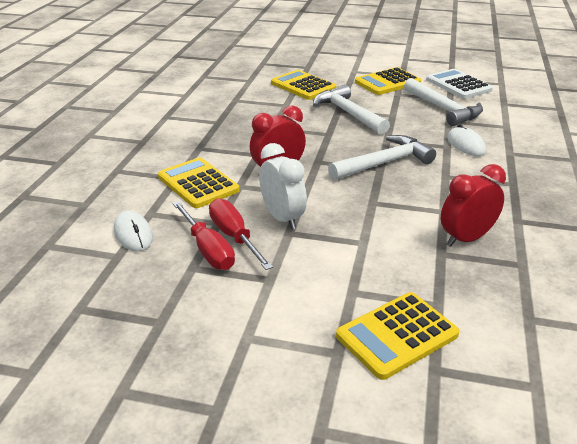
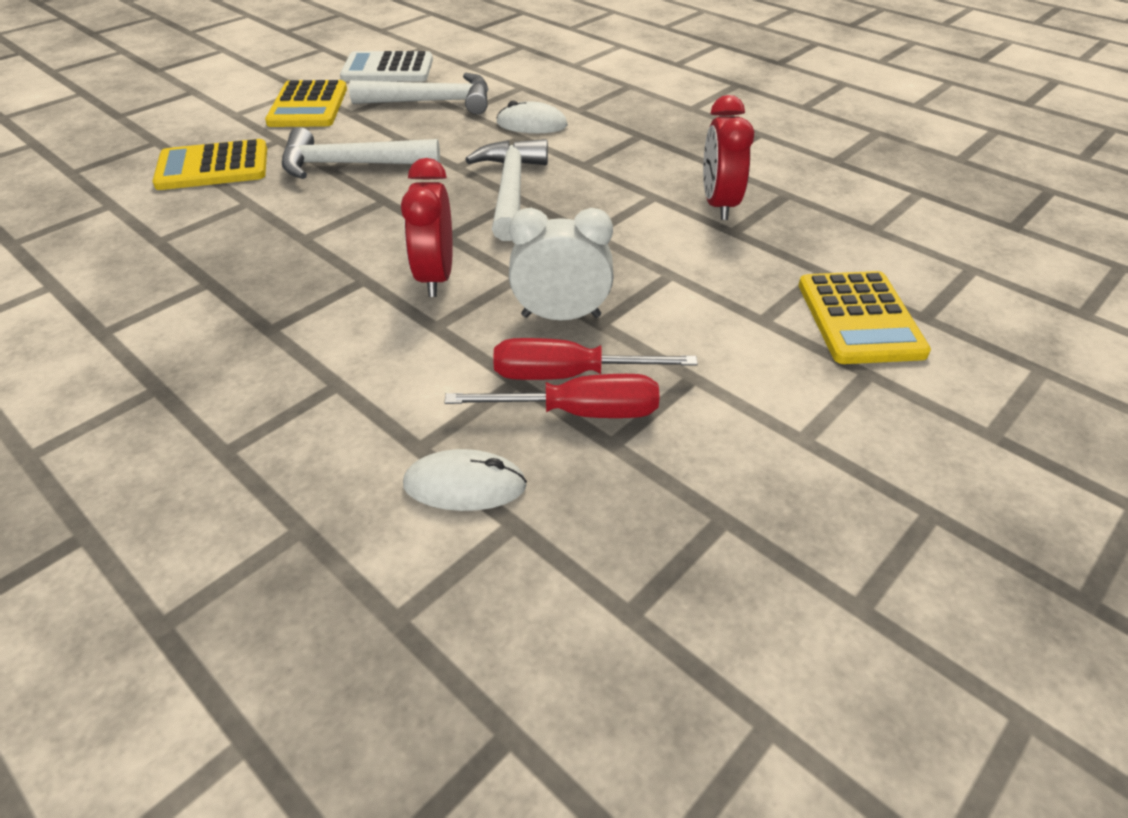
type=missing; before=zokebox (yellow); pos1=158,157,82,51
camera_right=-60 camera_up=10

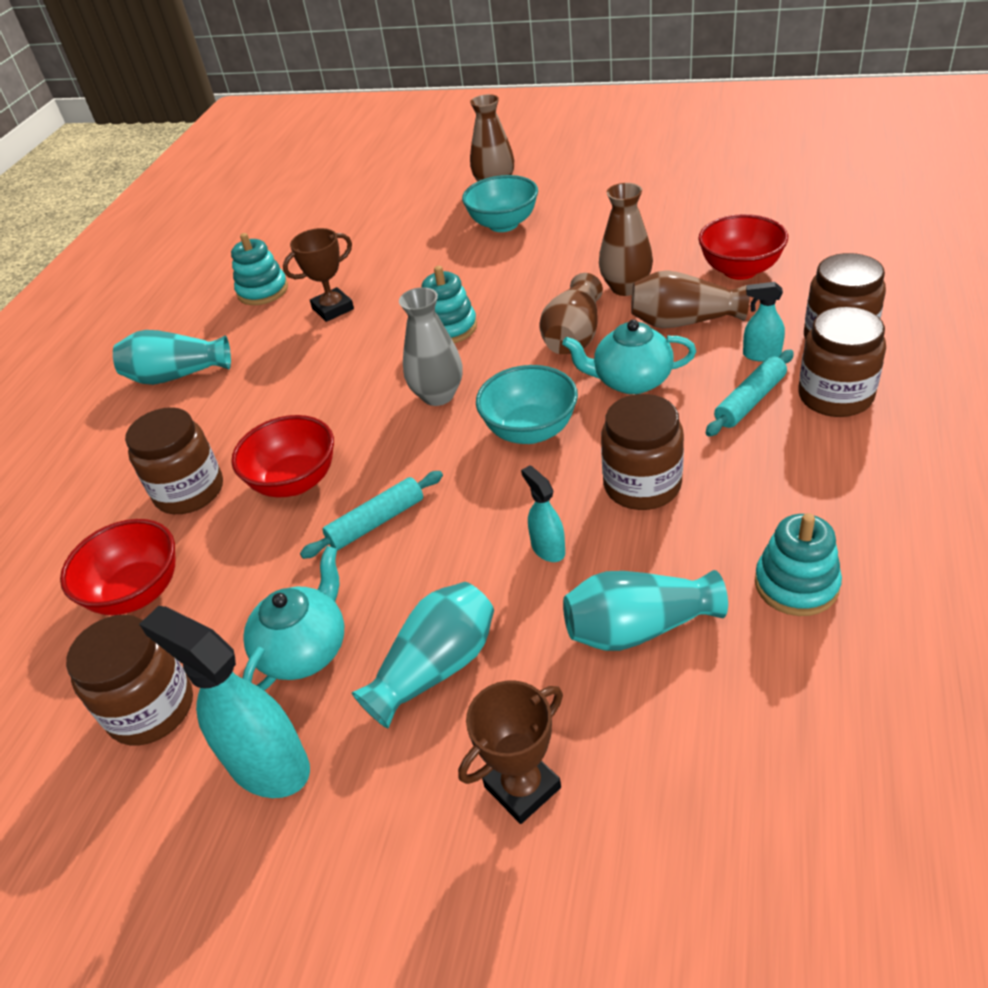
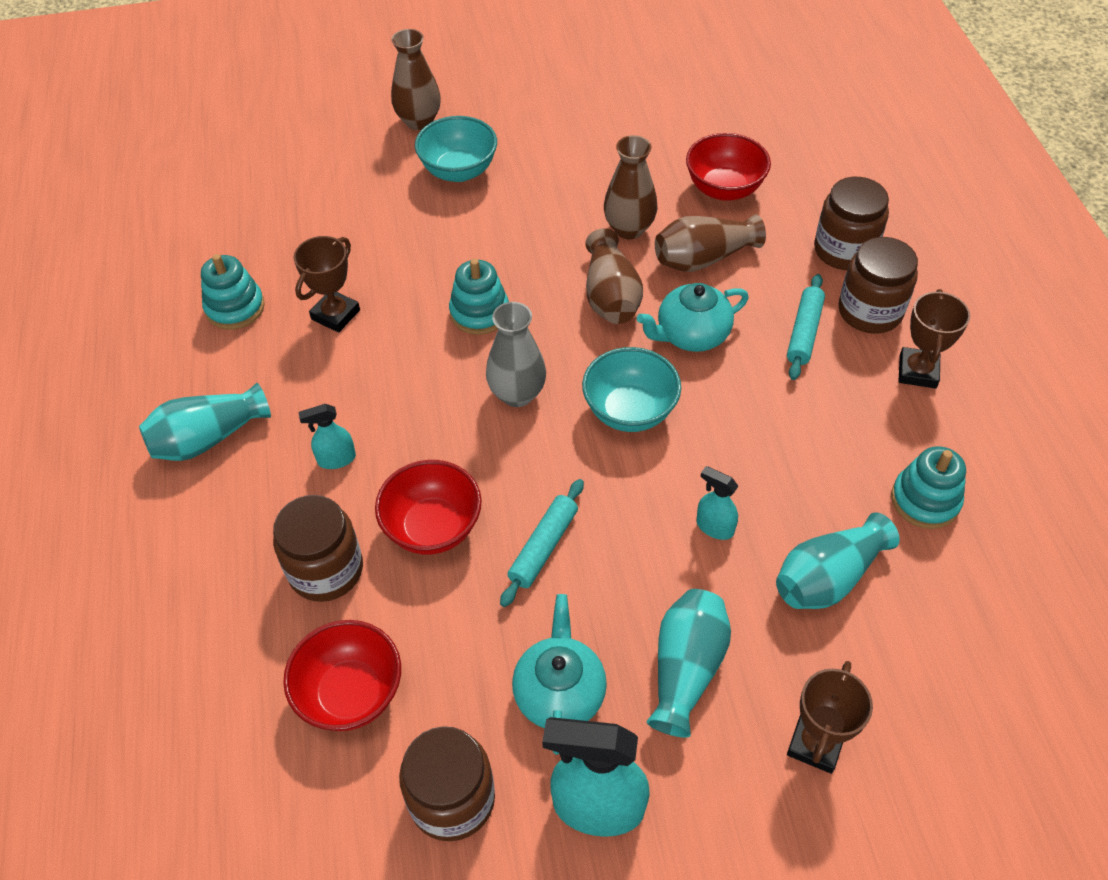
type=missing; before=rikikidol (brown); pos1=601,394,83,116
type=appeared; after=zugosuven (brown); pos2=898,289,72,99
type=relocated; before=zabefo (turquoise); pos1=743,282,42,80; pos2=298,404,58,65
camera_right=-30 camera_up=10

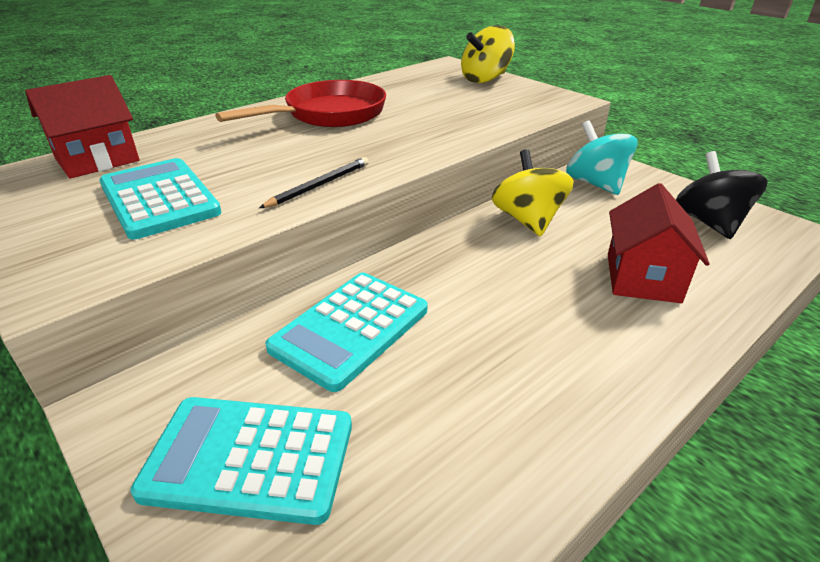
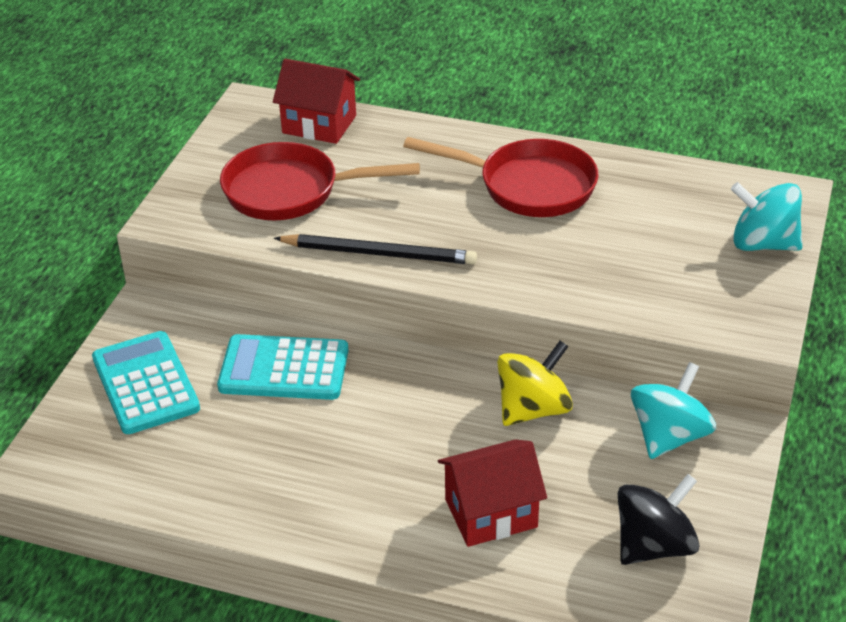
type=exchanged; before=zokebox (turquoise); after=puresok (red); pos1=99,158,123,81; pos2=220,142,200,78
type=colour; before=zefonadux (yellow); after=zefonadux (turquoise); pos1=461,25,54,58; pos2=731,182,71,69
type=size; before=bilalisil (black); pos1=259,157,110,51; pos2=274,234,203,31; scale=1.58
camera_right=60 camera_up=5

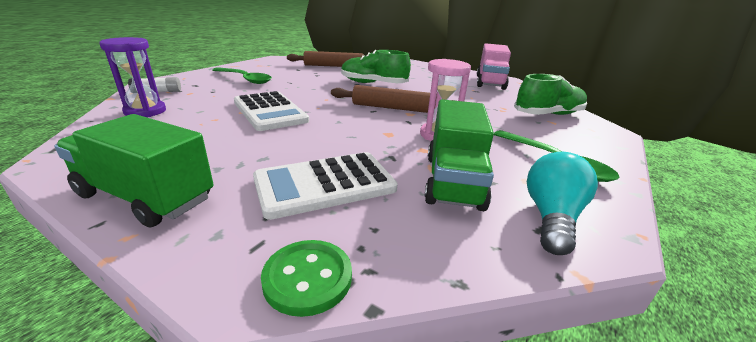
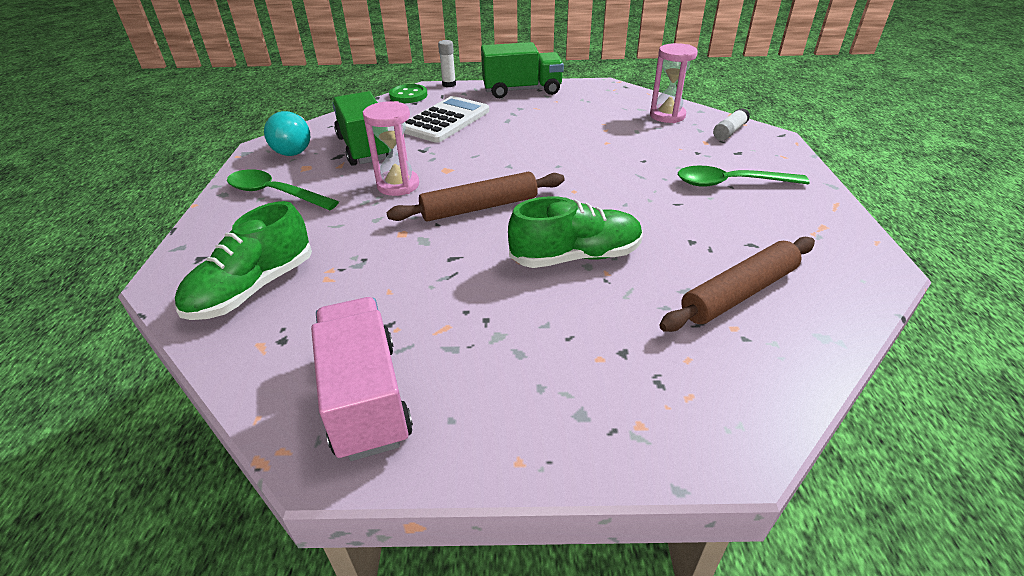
type=missing; before=zokebox (white); pos1=234,91,75,40
type=appeared; after=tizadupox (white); pos2=438,40,18,47
type=colour; before=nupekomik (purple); after=nupekomik (pink); pos1=99,37,67,80; pos2=650,43,48,80
camera_right=150 camera_up=10

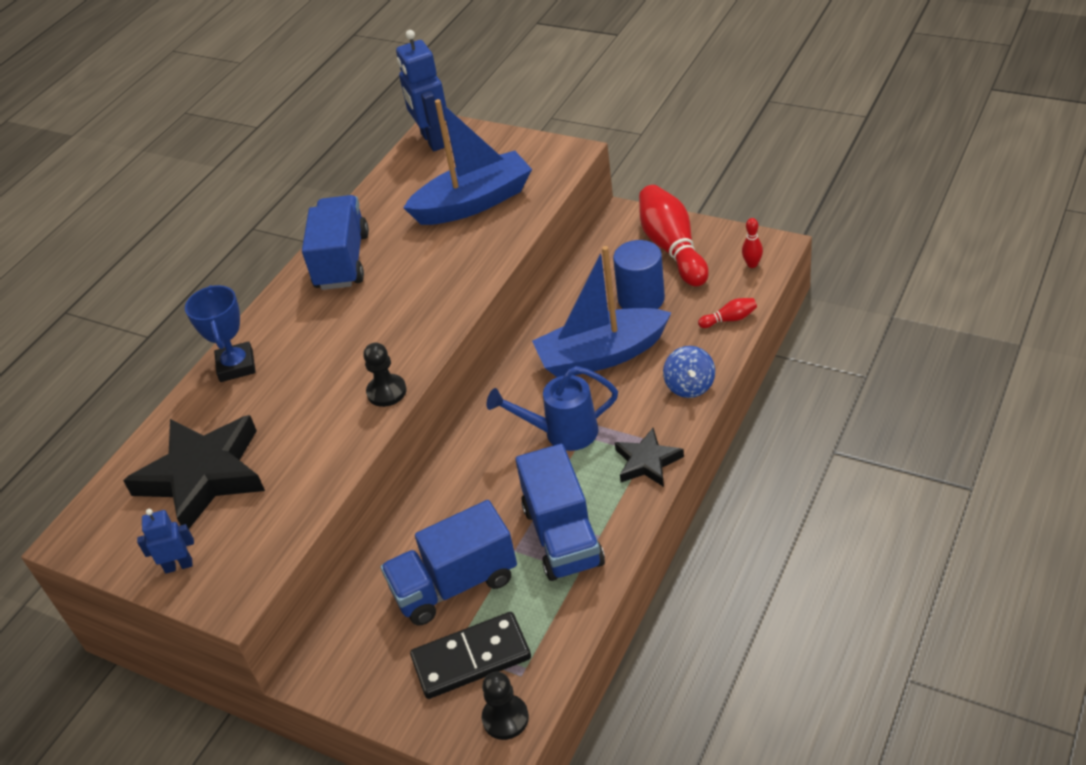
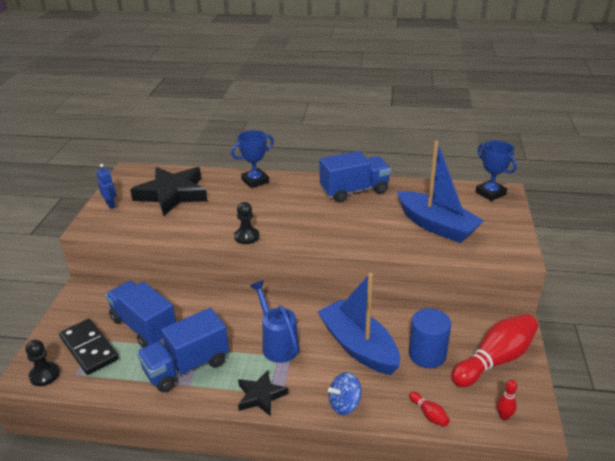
type=exchanged; before=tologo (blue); after=zugosuven (blue); pos1=396,30,51,121; pos2=475,141,42,60
camera_right=65 camera_up=-10

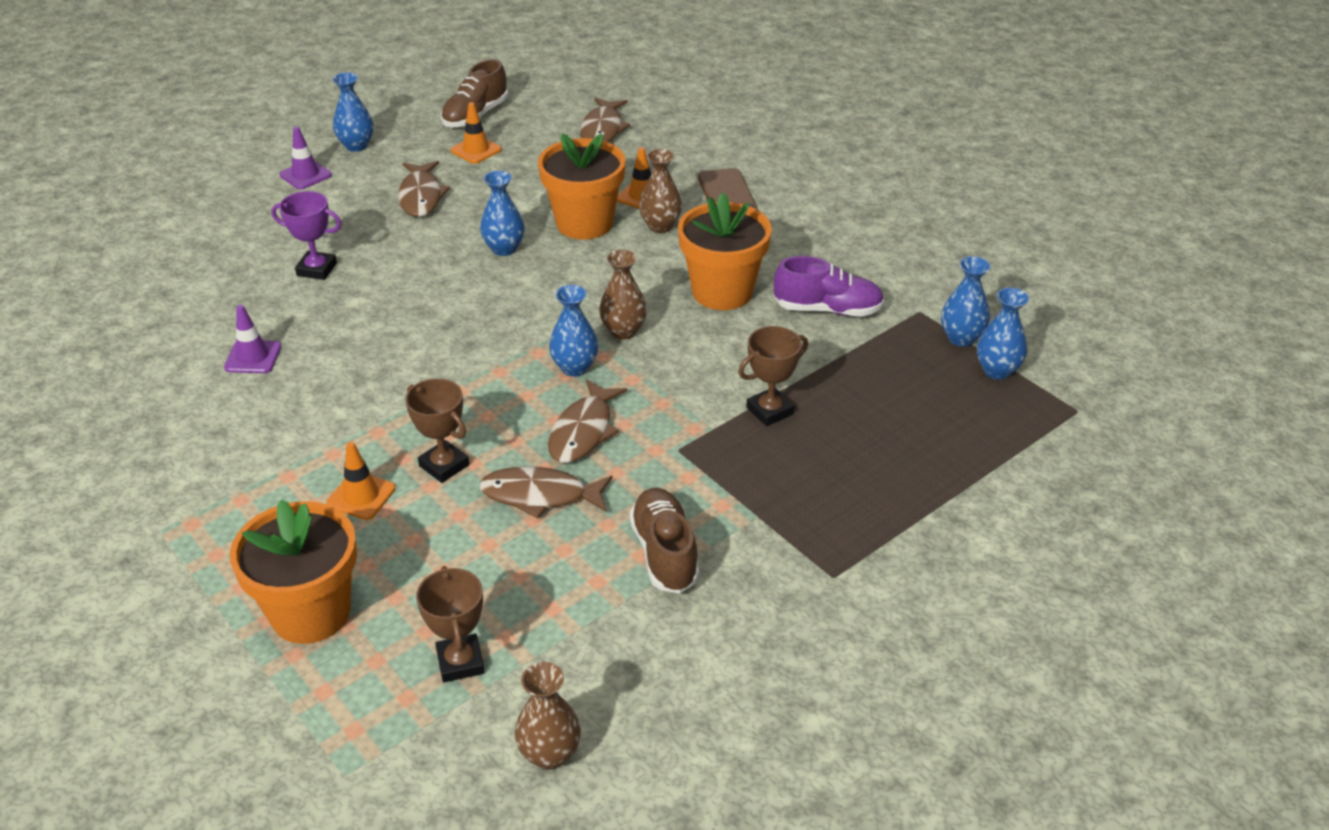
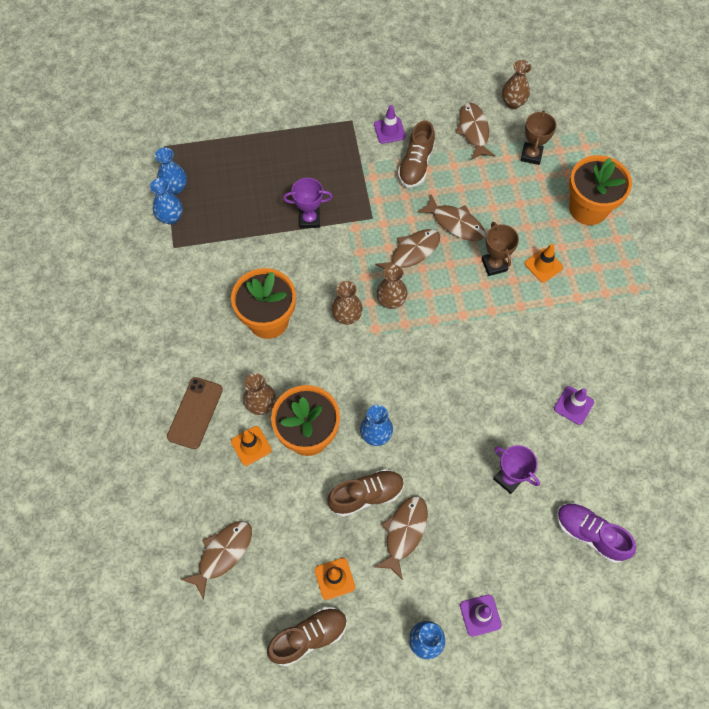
type=appeared; after=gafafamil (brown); pos2=327,469,77,48
type=appeared; after=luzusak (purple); pos2=374,105,32,39
type=appeared; after=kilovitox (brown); pos2=456,103,39,57
type=relocated; before=gafafamil (purple); pos1=774,256,110,61; pos2=557,503,79,60
type=colour; before=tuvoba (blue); after=tuvoba (brown); pos1=549,285,49,92; pos2=376,265,32,44
type=colour; before=zugosuven (brown); after=zugosuven (purple); pos1=738,326,70,100; pos2=283,178,50,50
camera_right=-150 camera_up=25

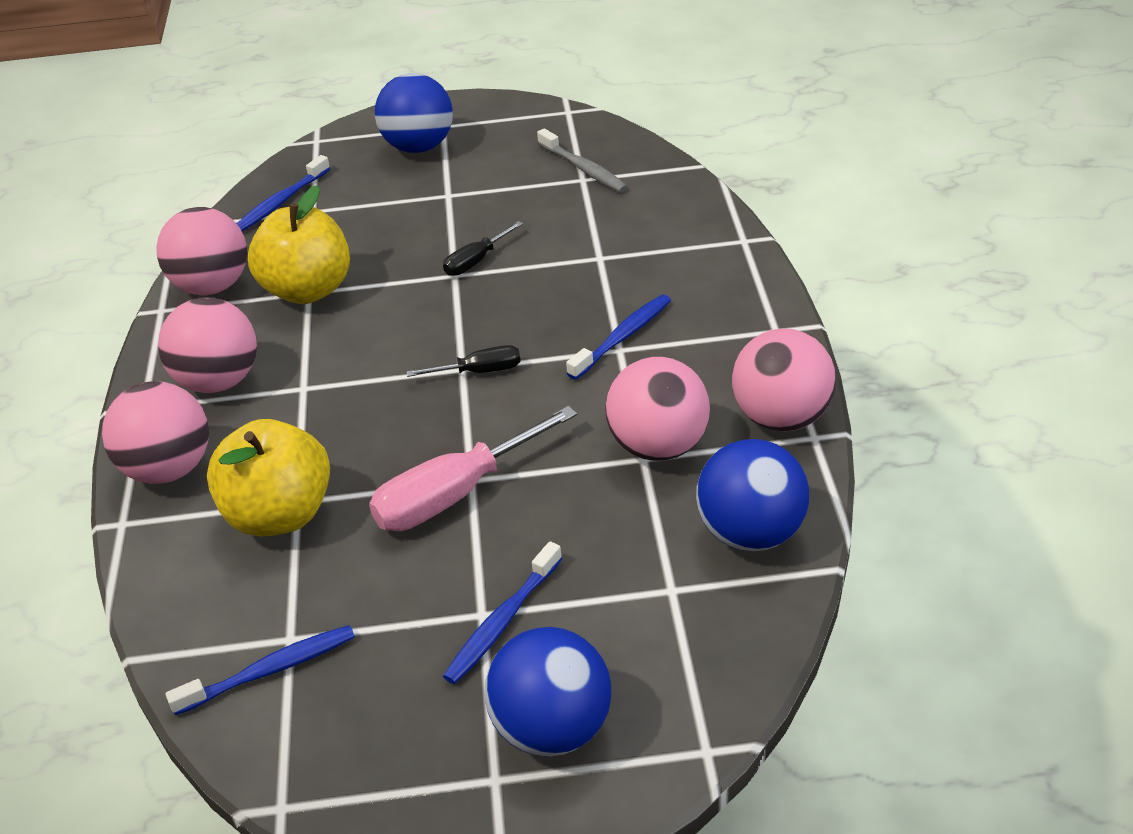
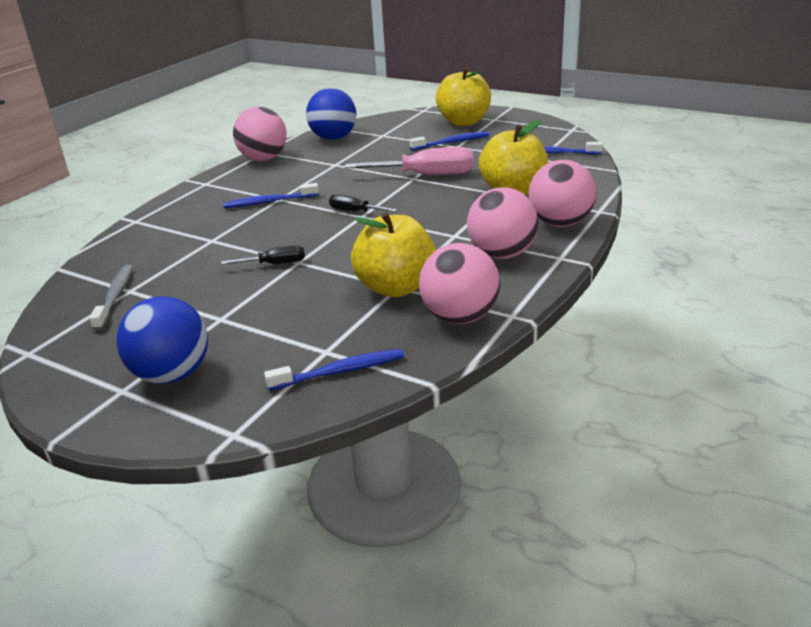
type=missing; before=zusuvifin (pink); pos1=605,357,105,104
type=exchanged; before=zusuvifin (blue); after=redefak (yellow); pos1=485,627,126,129; pos2=436,67,55,59
camera_right=-145 camera_up=-10

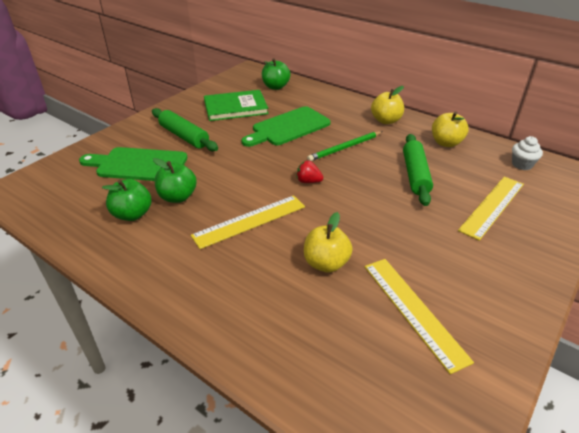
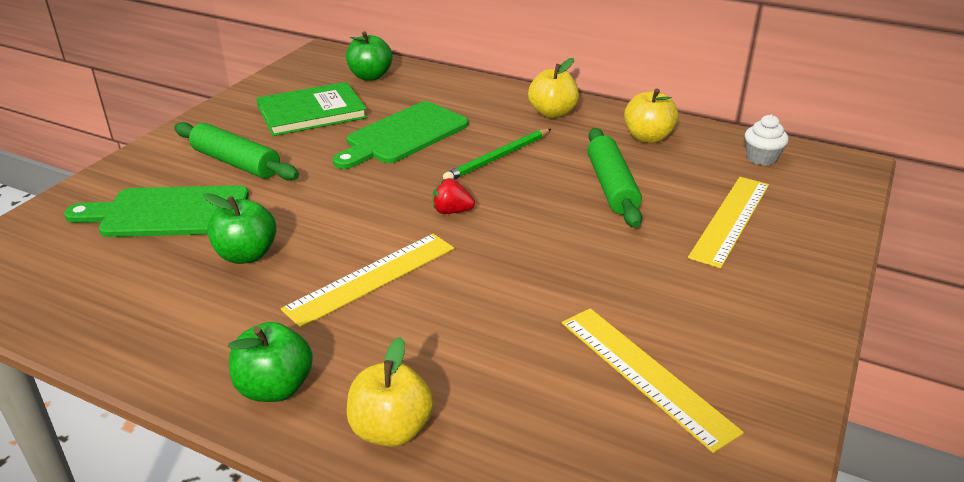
type=relocated; before=redefak (green); pos1=102,179,50,42; pos2=228,322,85,80
type=relocated; before=redefak (yellow); pos1=304,212,49,61; pos2=347,337,87,110
camera_right=-10 camera_up=-5

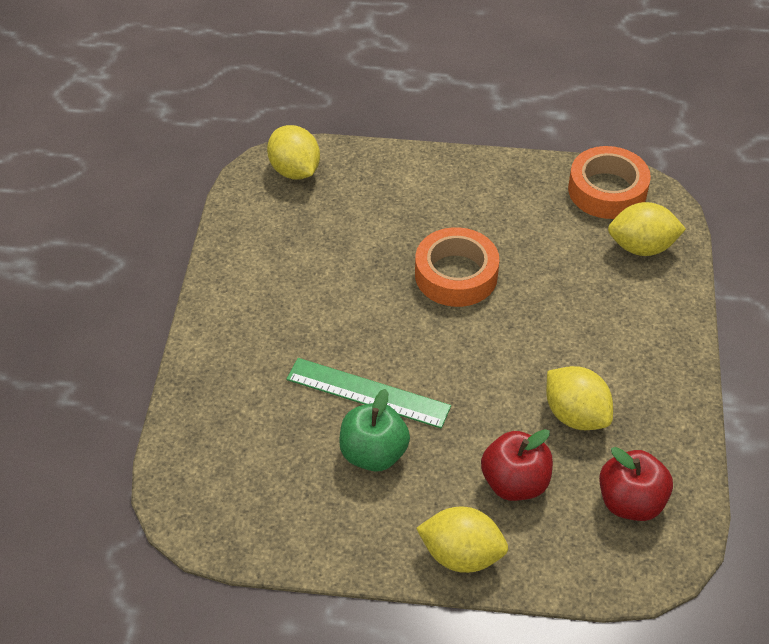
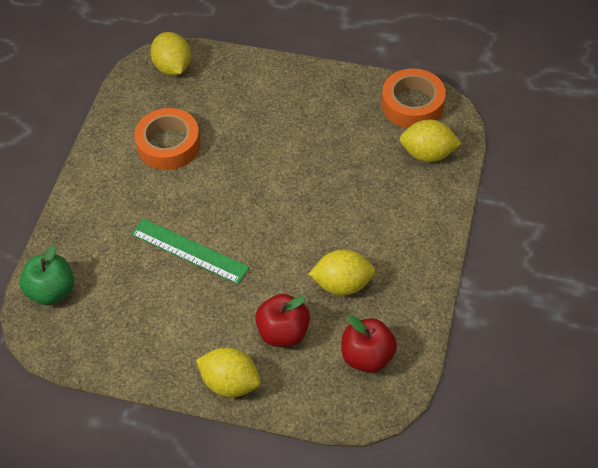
type=relocated; before=redefak (green); pos1=339,389,71,83; pos2=20,245,54,60
type=relocated; before=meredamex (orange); pos1=415,227,84,80; pos2=134,108,67,62
type=spun; before=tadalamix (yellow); pos1=546,366,67,64; pos2=309,249,66,46; turn=-60
camera_right=10 camera_up=5

